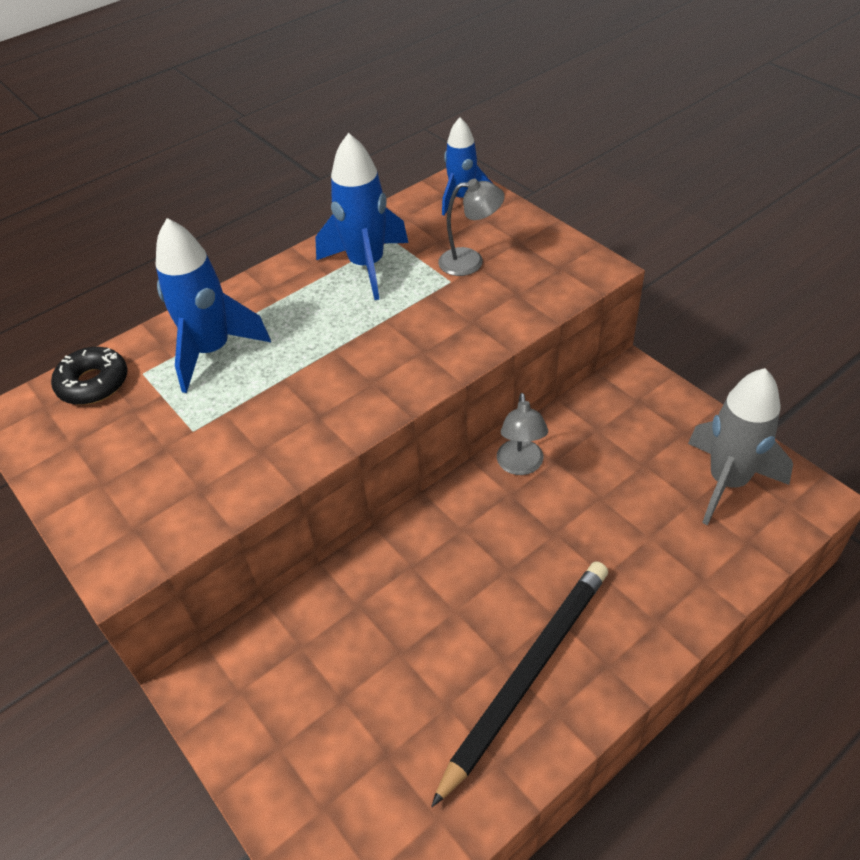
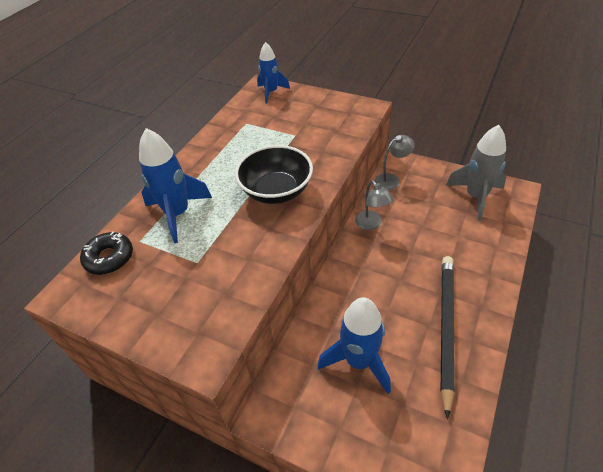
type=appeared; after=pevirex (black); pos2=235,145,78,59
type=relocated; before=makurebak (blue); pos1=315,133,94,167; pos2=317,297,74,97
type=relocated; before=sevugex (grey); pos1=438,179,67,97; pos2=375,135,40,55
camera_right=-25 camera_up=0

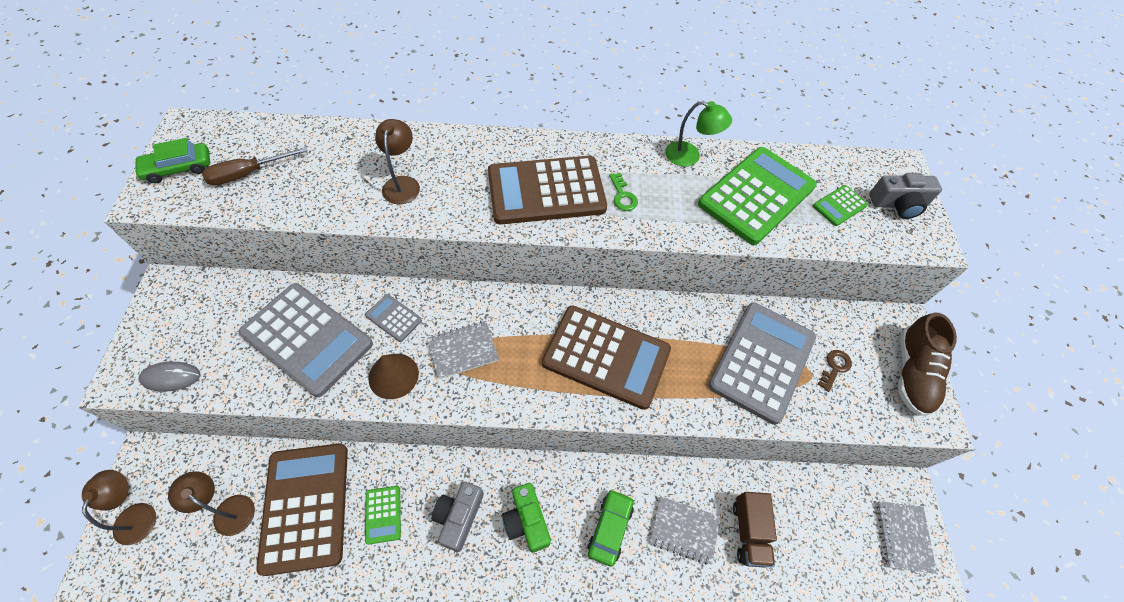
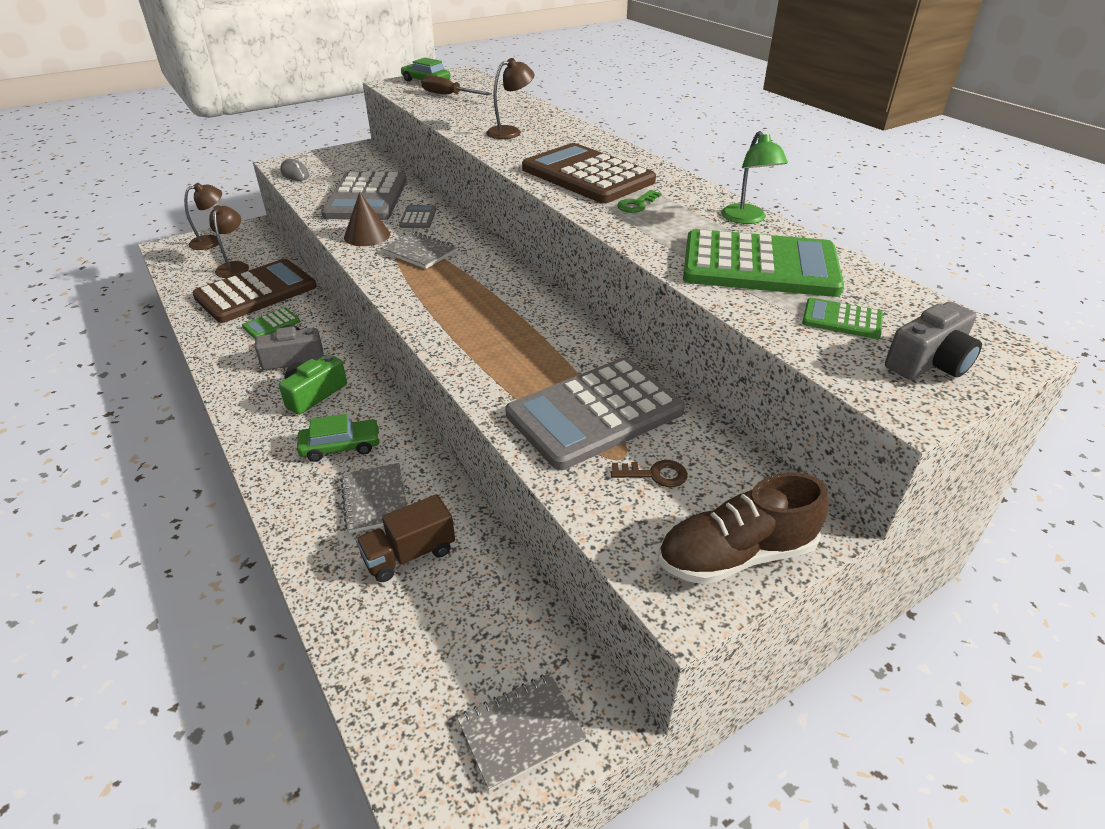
type=missing; before=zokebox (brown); pos1=542,306,129,104
type=spun; before=zokebox (grey); pos1=709,302,107,123; pos2=505,358,180,112; turn=150
type=spun; before=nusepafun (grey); pos1=869,173,73,46; pos2=885,302,97,78; turn=-90
camera_right=60 camera_up=-20

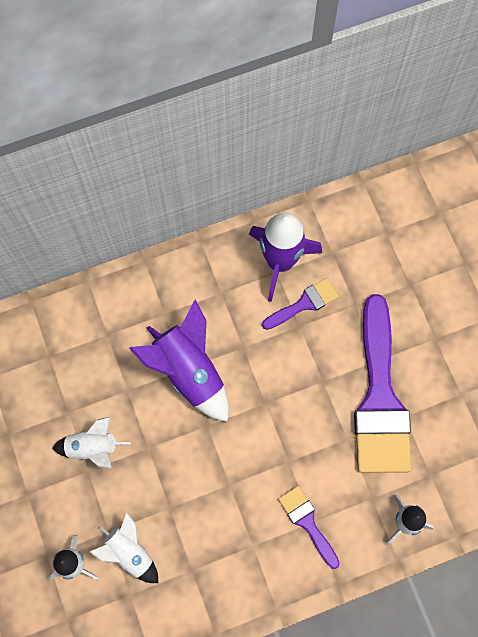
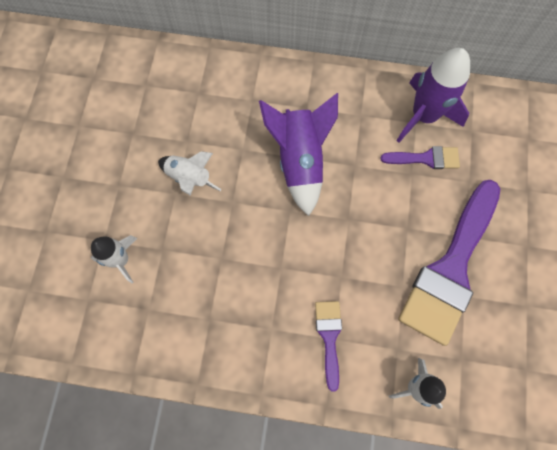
type=missing; before=makurebak (white); pos1=90,513,68,70
camera_right=30 camera_up=0

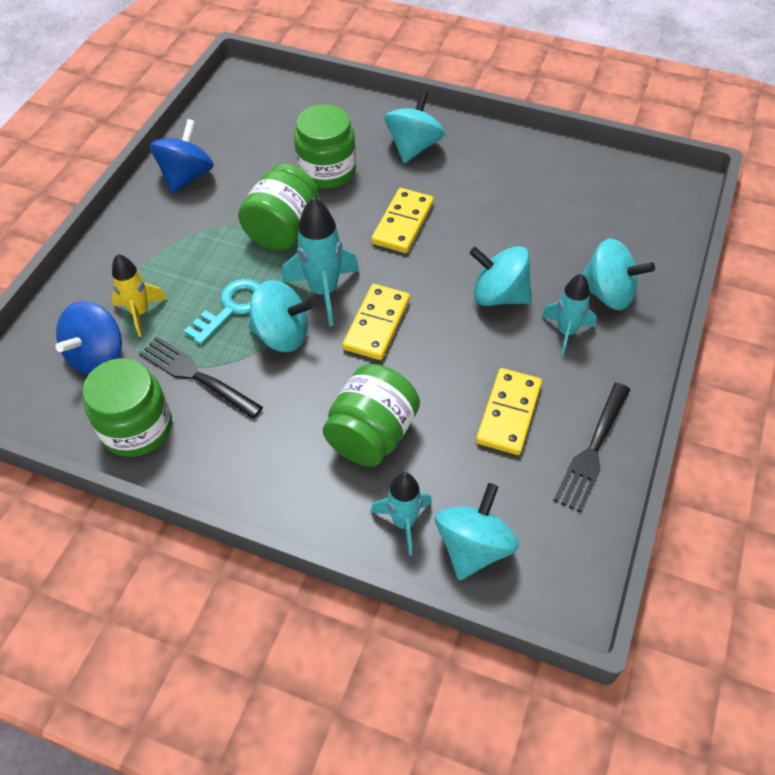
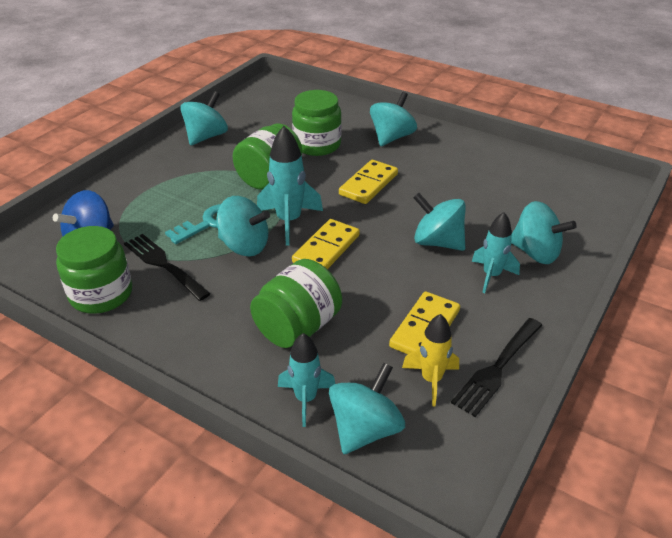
type=relocated; before=makurebak (yellow); pos1=111,254,56,83; pos2=402,314,57,92
type=colour; before=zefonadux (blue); after=zefonadux (turquoise); pos1=150,119,64,75; pos2=180,91,48,55
camera_right=10 camera_up=-15

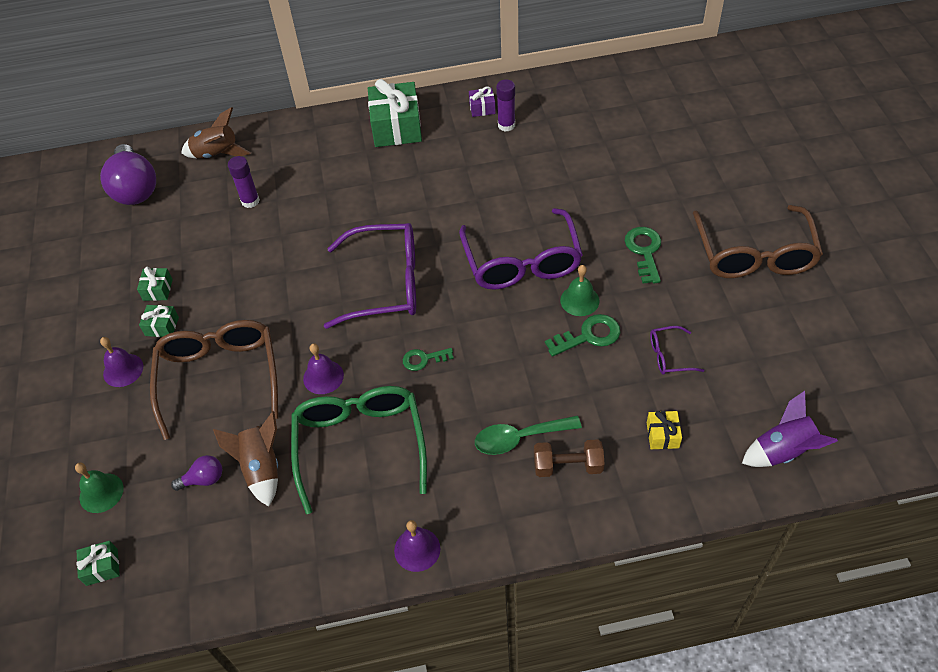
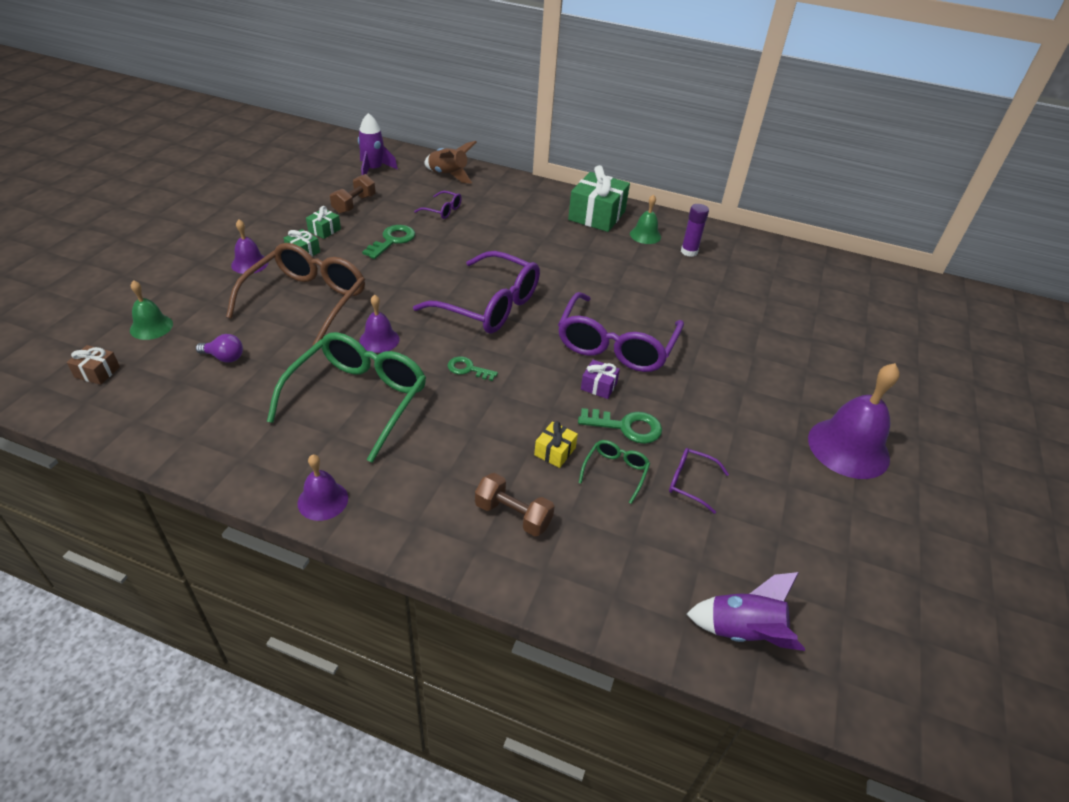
type=missing; before=makurebak (brown); pos1=213,411,65,96
type=missing; before=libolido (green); pos1=475,416,107,39
type=appeared; after=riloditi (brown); pos2=330,174,46,40
type=appeared; after=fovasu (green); pos2=579,440,71,64
type=relocated; before=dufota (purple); pos1=469,86,27,31; pos2=581,360,39,39
type=relocated; before=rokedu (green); pos1=560,265,40,51; pos2=630,194,31,50
type=relocated; before=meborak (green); pos1=625,227,37,57; pos2=362,225,53,34
type=relocated; before=dufota (yellow); pos1=647,411,35,38; pos2=534,421,44,47
type=exchanged; before=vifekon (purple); after=makurebak (purple); pos1=100,144,56,61; pos2=358,113,40,62
type=exchanged; before=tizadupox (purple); after=fovasu (purple); pos1=228,156,32,52; pos2=414,191,48,28
type=exchanged; before=fovasu (brown); after=rokedu (purple); pos1=693,205,130,73; pos2=808,363,92,116
type=colour; before=dufota (green); after=dufota (brown); pos1=76,541,44,45; pos2=67,345,53,40
camera_right=25 camera_up=-10

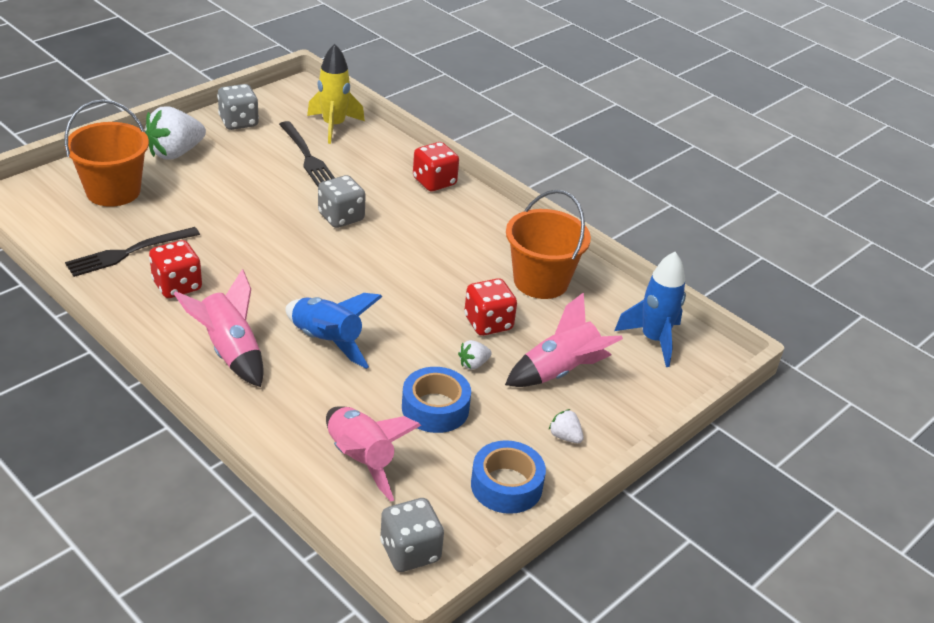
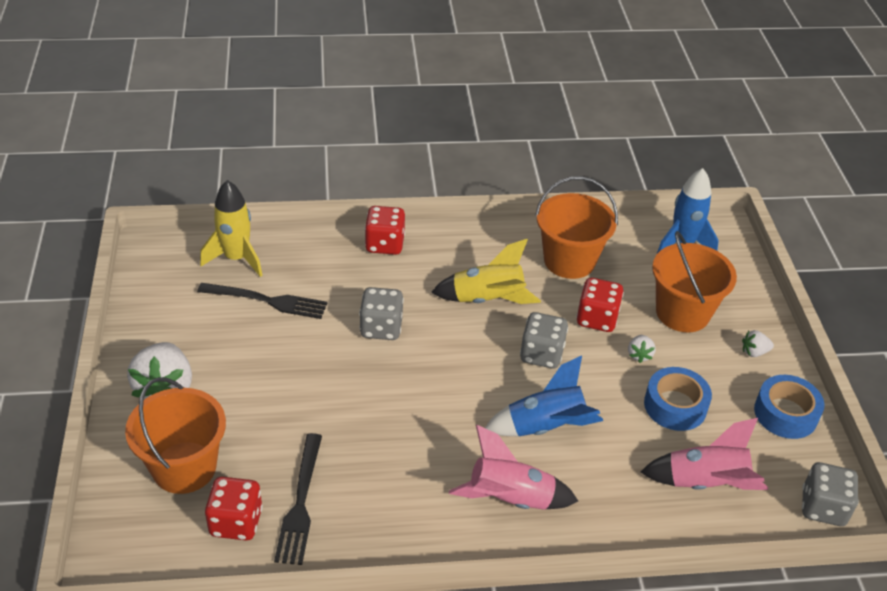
type=appeared; after=makurebak (yellow); pos2=431,239,110,65
type=relocated; before=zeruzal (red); pos1=149,240,53,58; pos2=205,477,58,64
type=relocated; before=zeruzal (grey); pos1=217,84,42,46; pos2=520,312,48,57
type=exchanged; before=makurebak (pink); after=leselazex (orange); pos1=505,292,118,95; pos2=652,231,85,101
camera_right=-50 camera_up=5

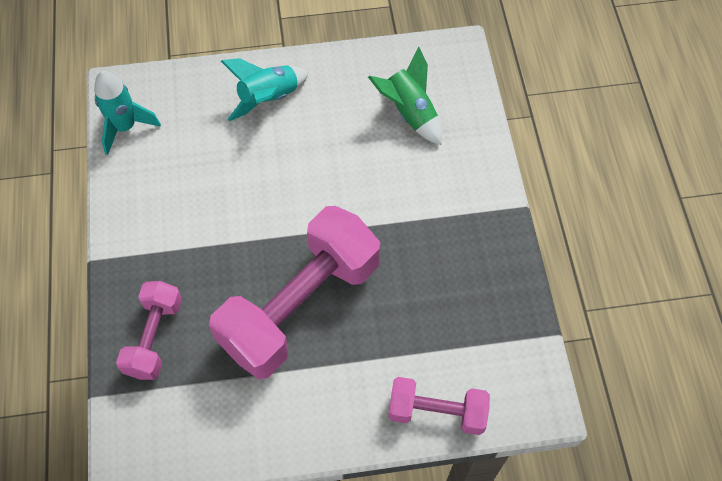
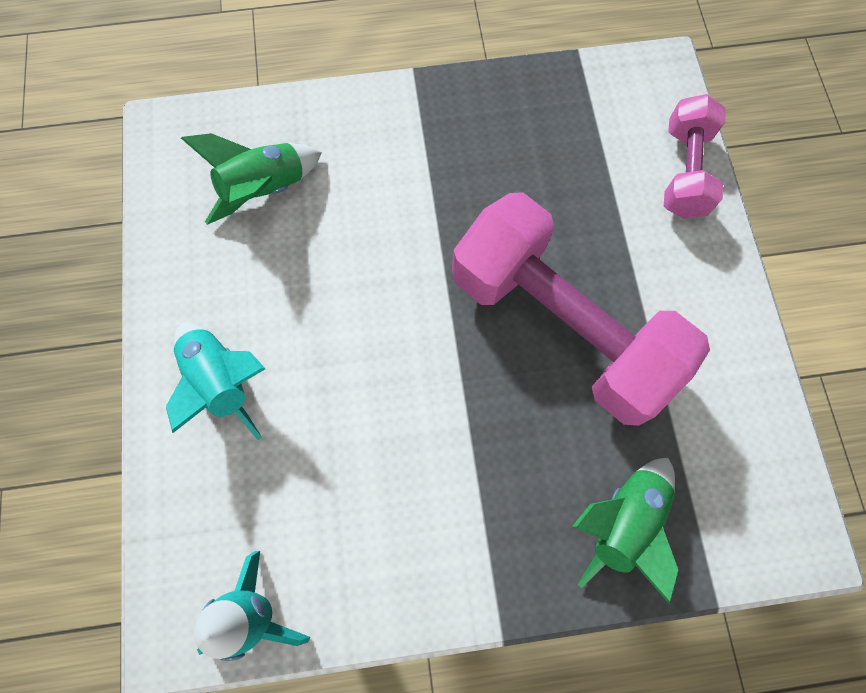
type=exchanged; before=riloditi (pink); after=makurebak (green); pos1=116,281,66,99; pos2=572,458,106,146
camera_right=-90 camera_up=10

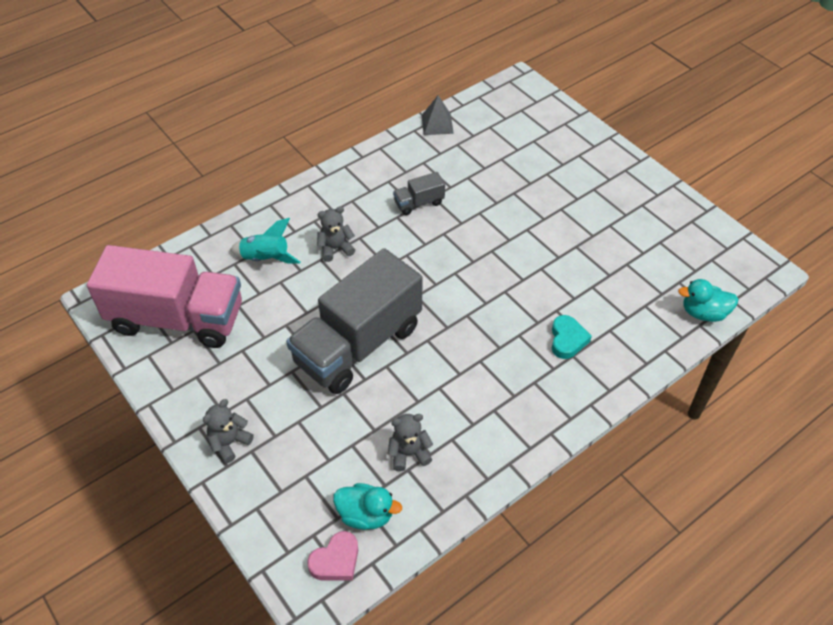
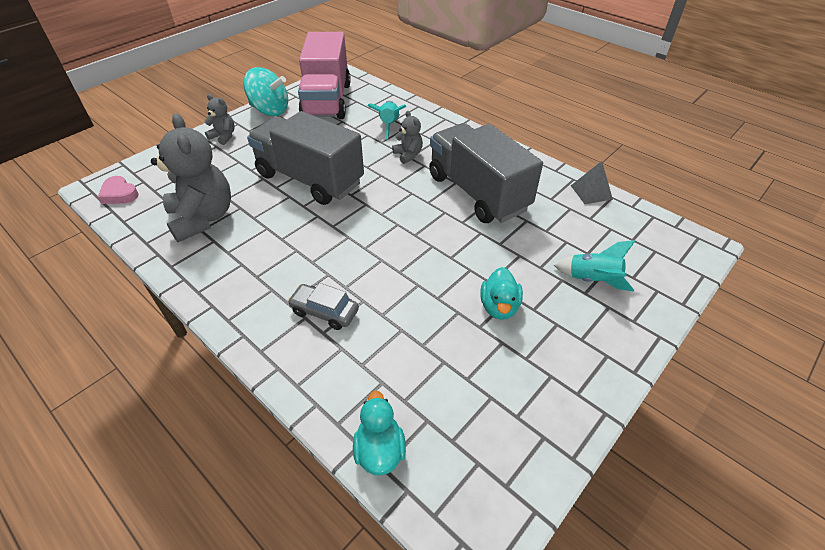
type=appeared; after=zefonadux (turquoise); pos2=243,67,45,49
type=appeared; after=makurebak (turquoise); pos2=554,240,81,52
type=relocated; before=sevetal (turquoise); pos1=333,483,69,47; pos2=480,267,43,53
type=exchanged; before=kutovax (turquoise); after=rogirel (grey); pos1=552,315,40,44; pos2=288,283,71,47
type=size; before=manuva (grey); pos1=388,414,45,57; pos2=151,113,80,129; scale=2.06
type=size; before=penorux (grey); pos1=393,172,52,43; pos2=429,123,114,100; scale=2.44
camera_right=80 camera_up=-5

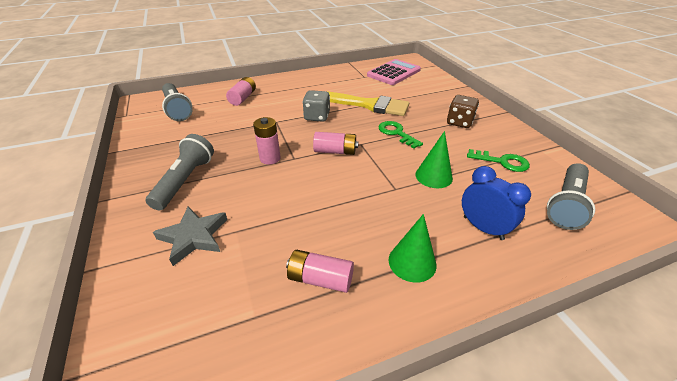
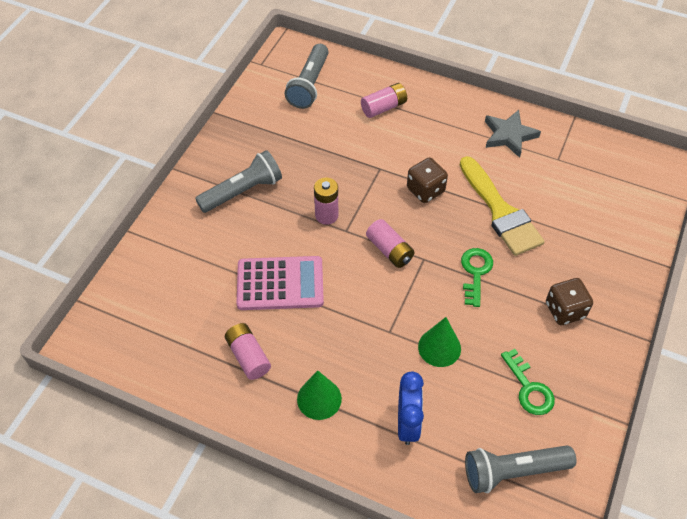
type=relocated; before=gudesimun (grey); pos1=153,207,74,59; pos2=485,110,56,48
type=relocated; before=zokebox (pink); pos1=367,59,54,26; pos2=237,256,87,54
type=colour; before=zeruzal (grey); after=zeruzal (brown); pos1=302,90,28,32; pos2=407,157,41,46
camera_right=45 camera_up=15

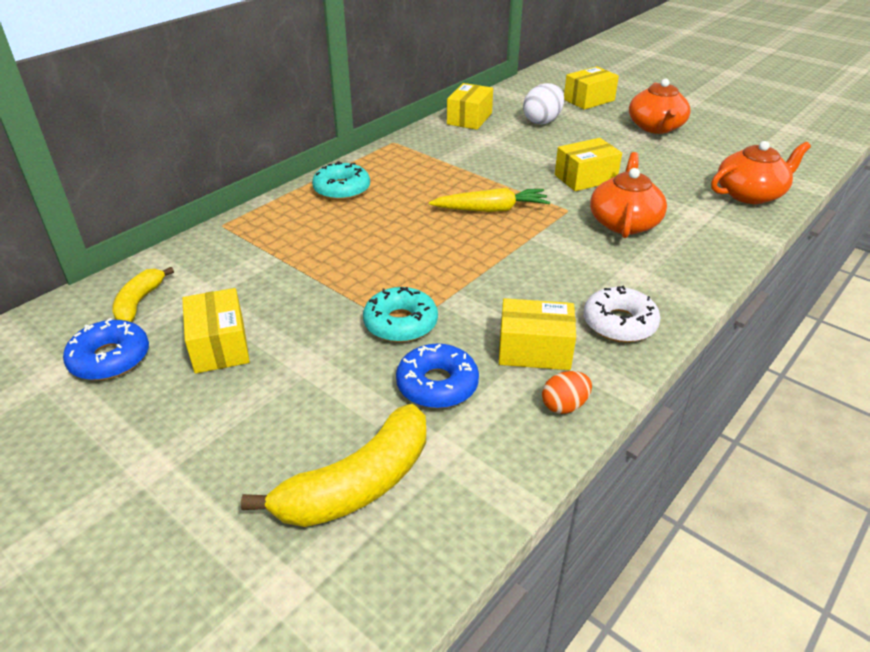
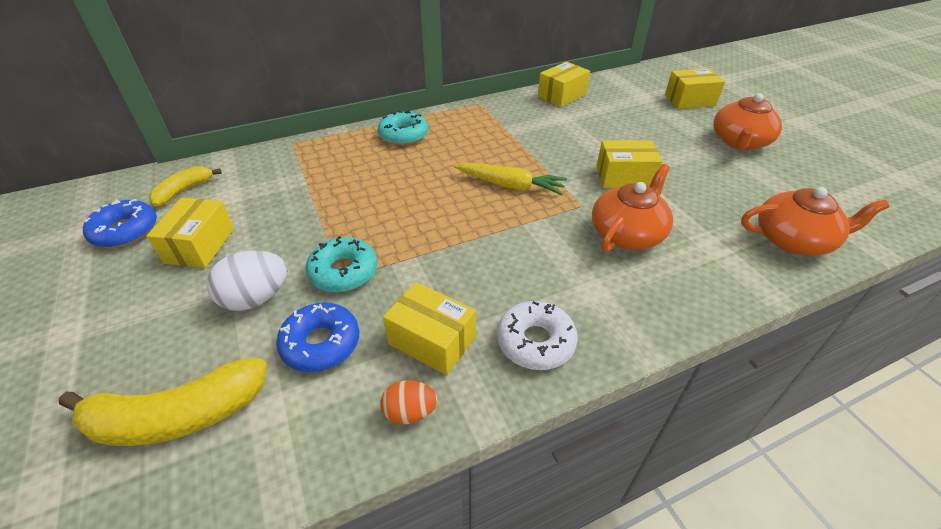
type=relocated; before=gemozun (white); pos1=523,83,41,41; pos2=207,251,80,60
camera_right=25 camera_up=5

